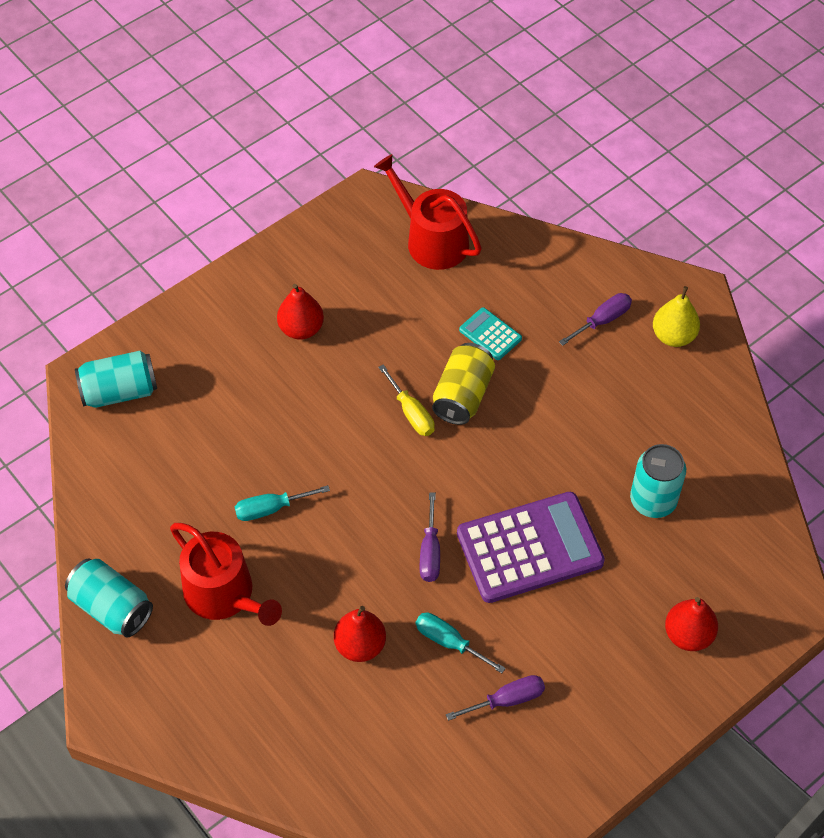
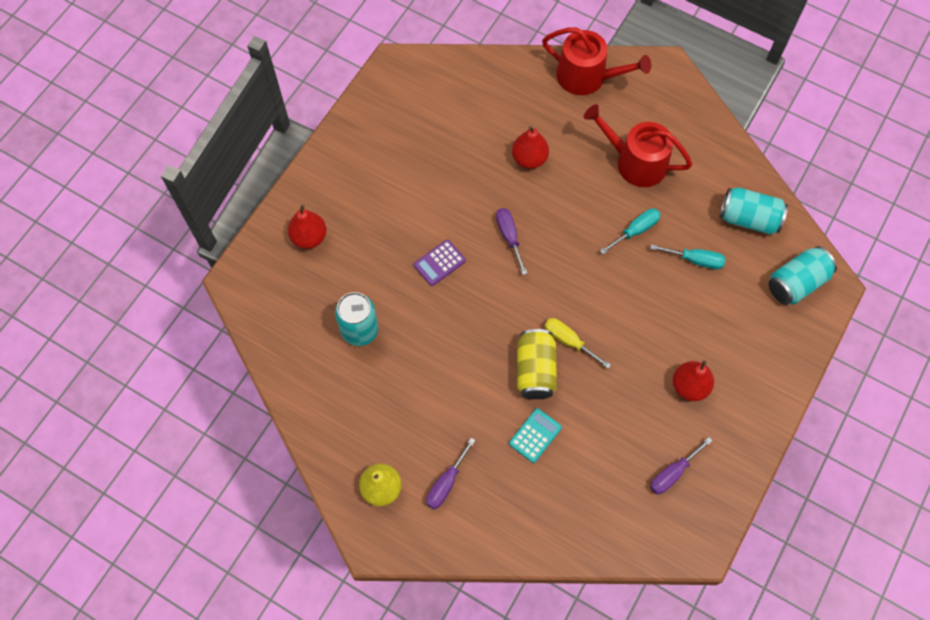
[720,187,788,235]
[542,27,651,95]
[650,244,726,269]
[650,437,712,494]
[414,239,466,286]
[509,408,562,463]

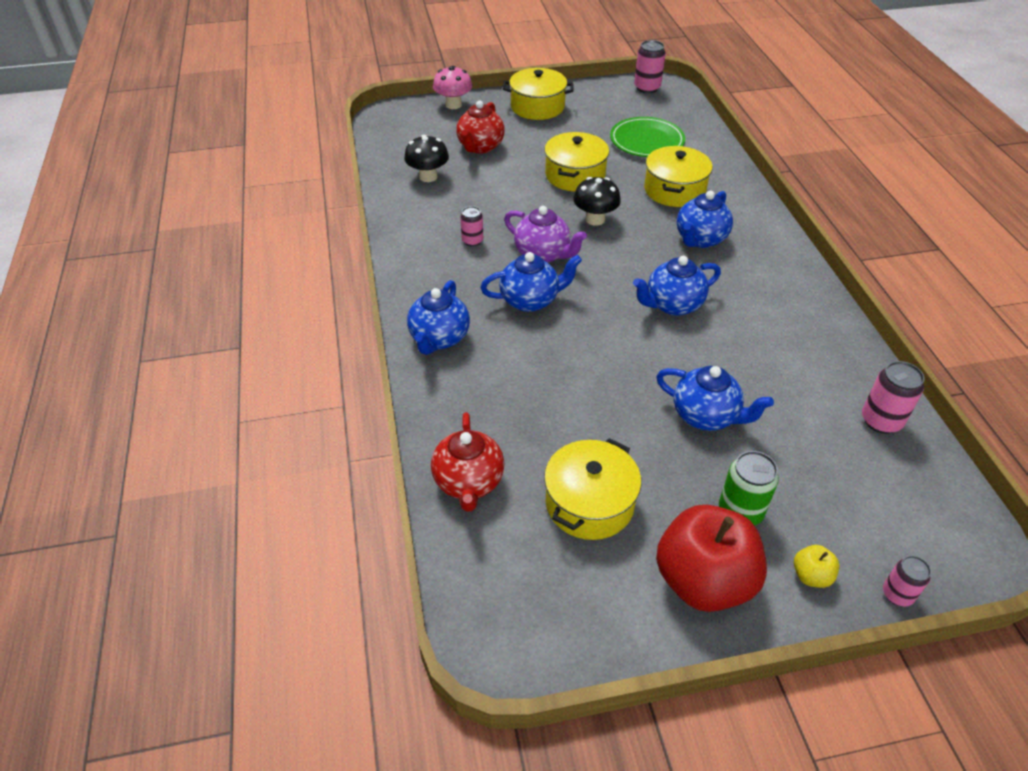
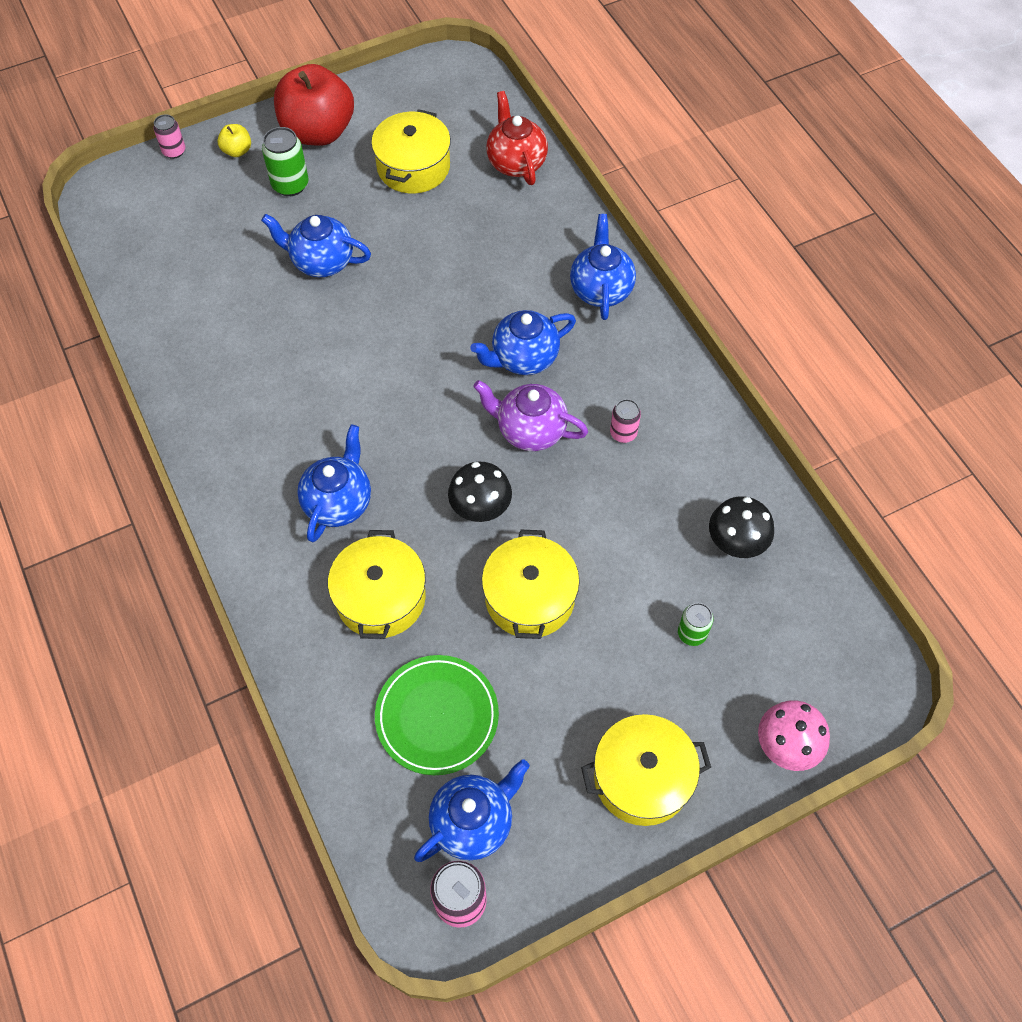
[678,603,714,646]
[414,759,530,862]
[862,361,925,434] (first image)

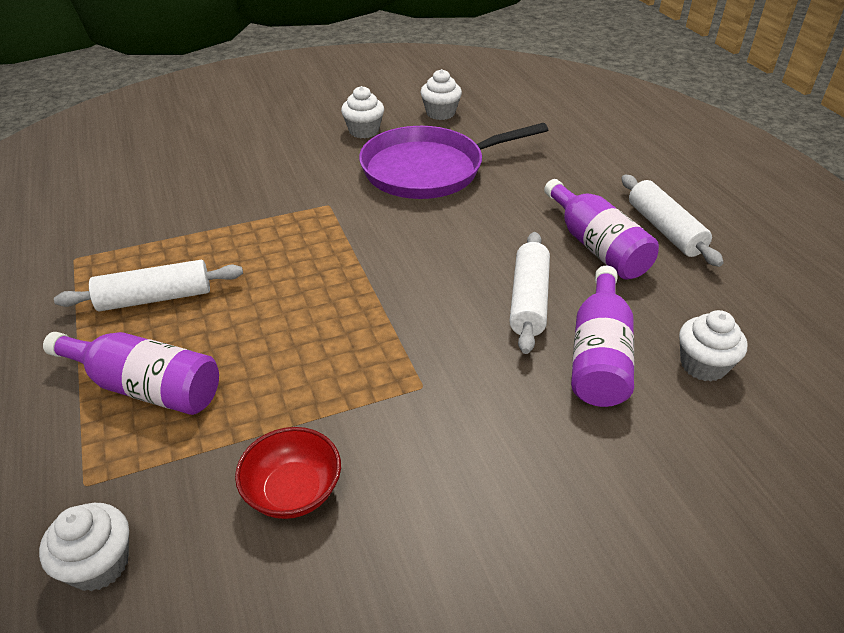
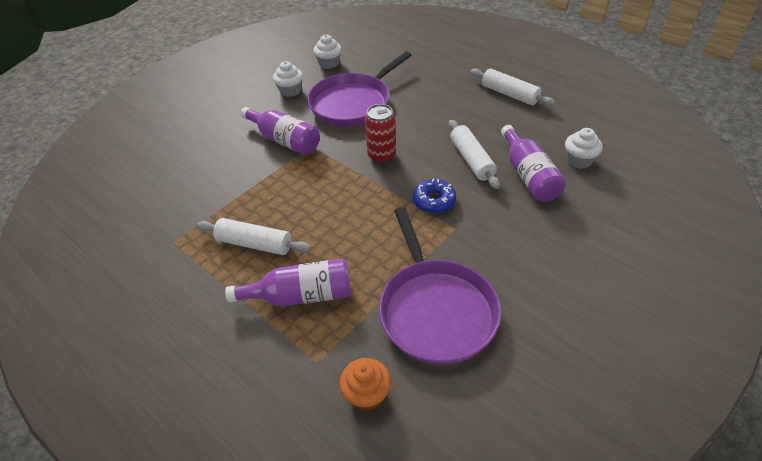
[339,358,391,411]
[197,218,311,255]
[379,207,501,365]
[240,107,320,155]
[365,104,396,164]
[413,179,456,213]

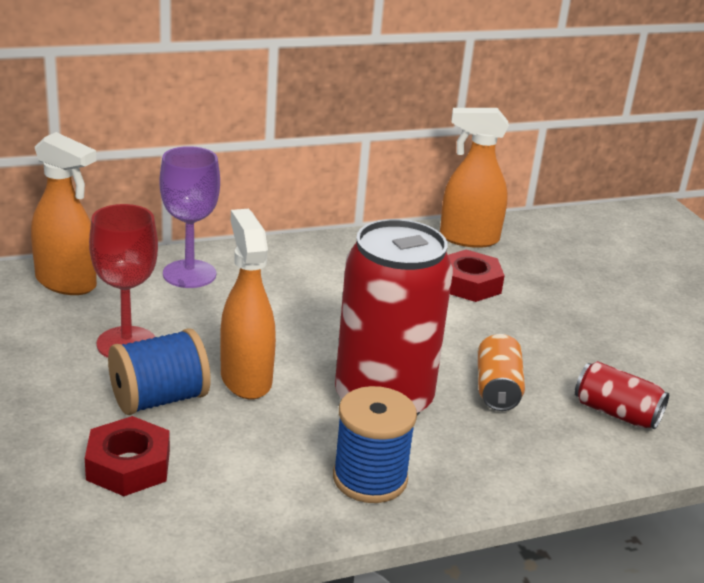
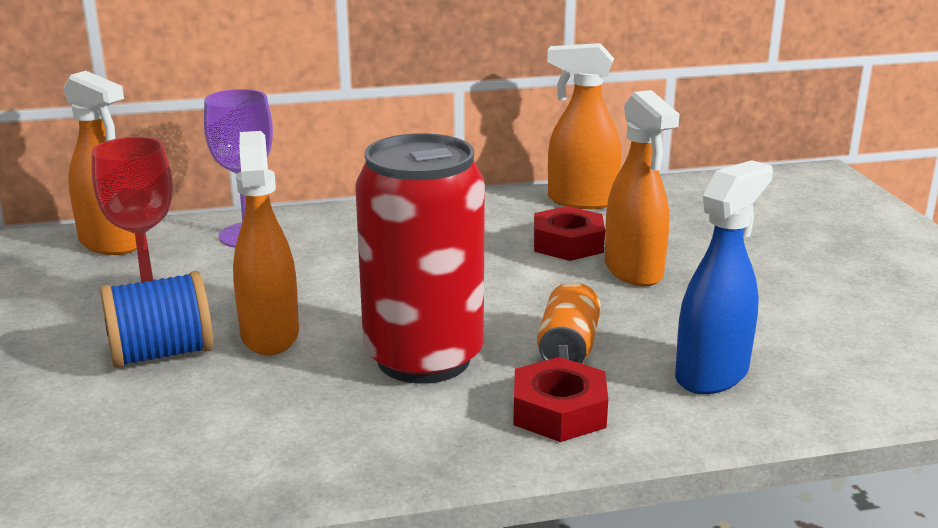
[513,357,608,442]
[333,386,417,503] (first image)
[675,160,773,394]
[605,90,680,286]

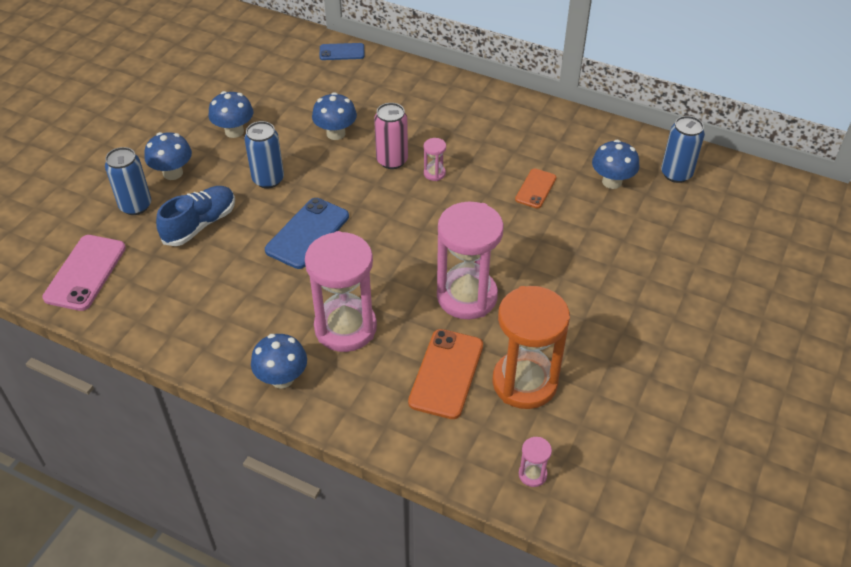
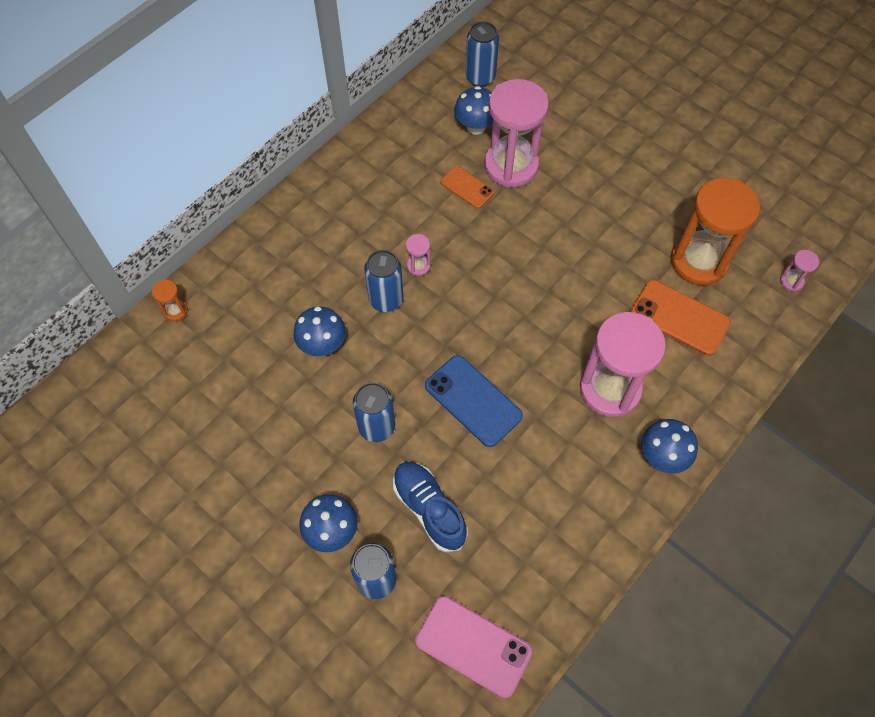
[209,91,253,138] (first image)
[152,279,188,321]
[364,250,403,312]
[484,79,549,188]

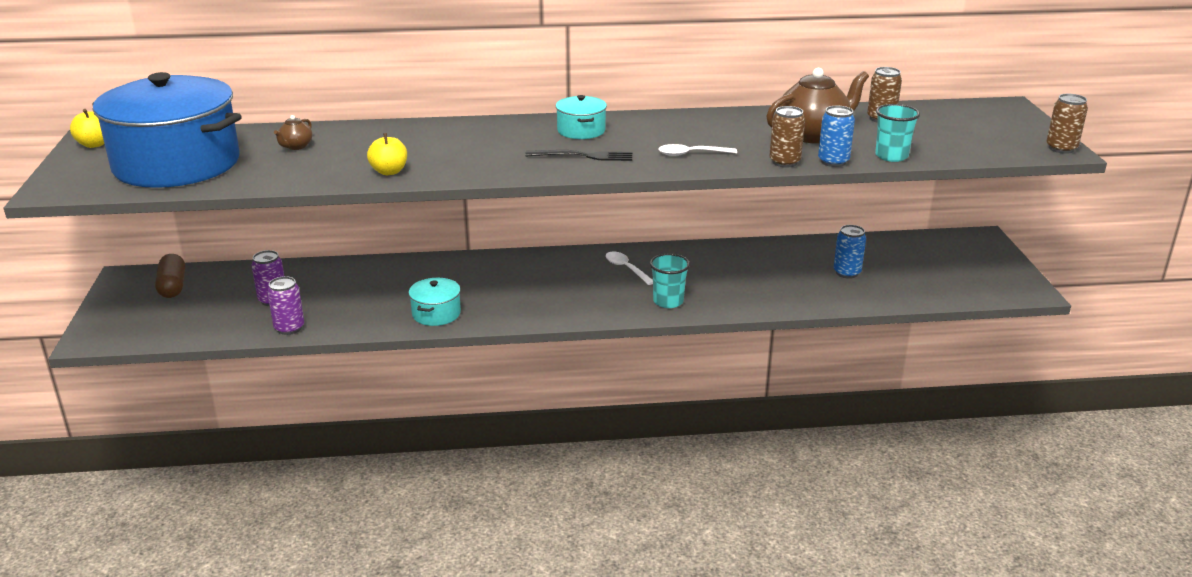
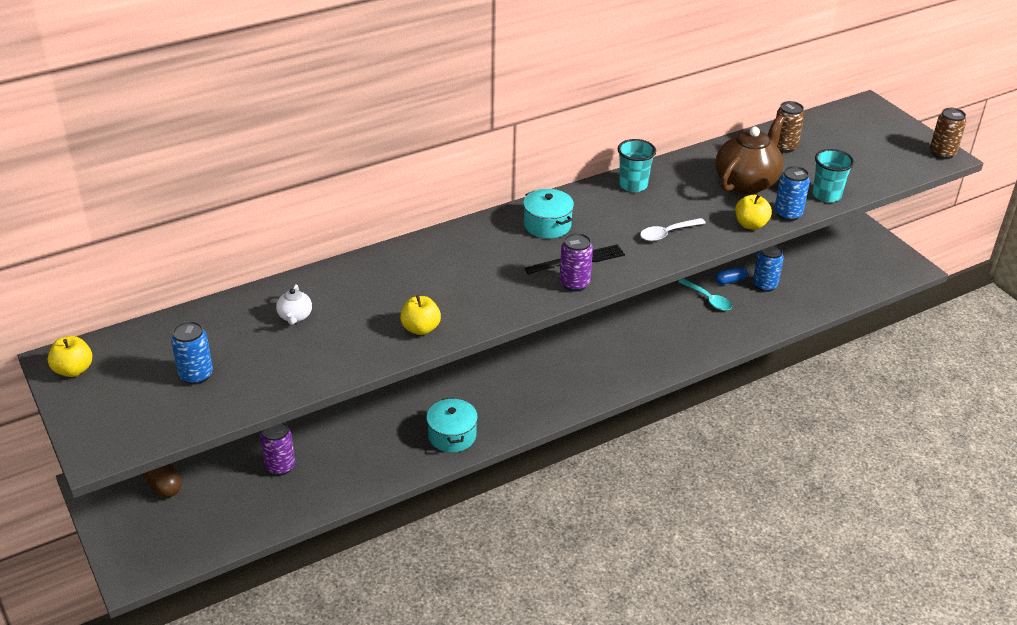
[171,321,213,385]
[559,233,593,292]
[276,284,312,325]
[606,252,653,285] (first image)
[618,139,656,192]
[735,194,772,230]
[678,278,732,311]
[715,267,748,285]

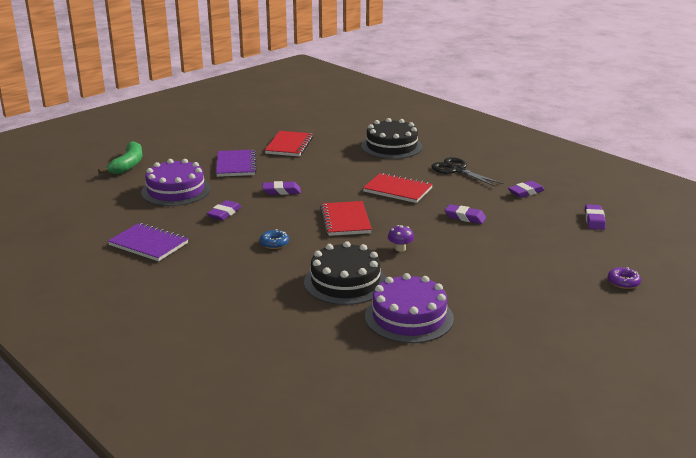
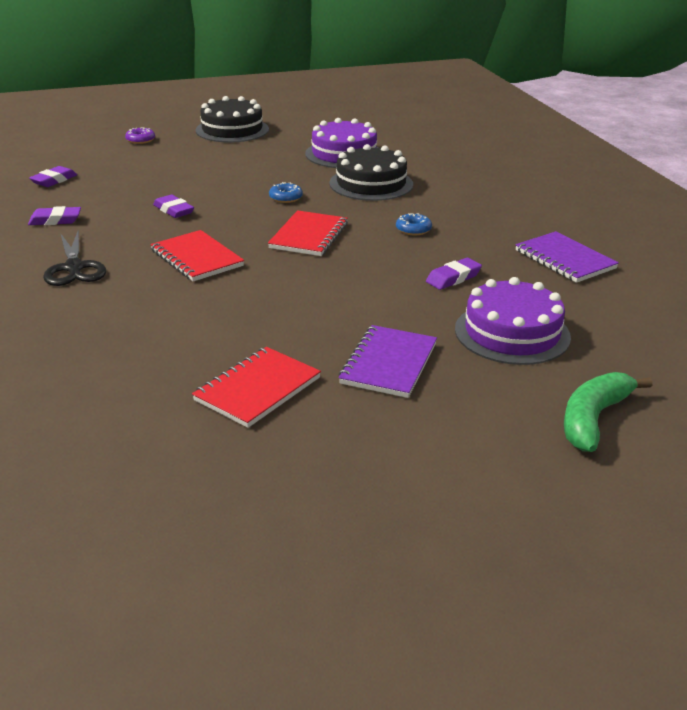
[263,181,301,195] (first image)
[195,96,269,143]
[269,182,303,203]

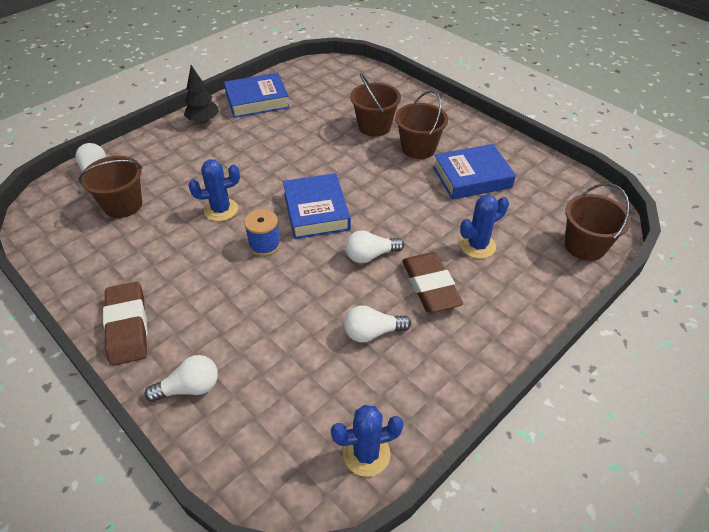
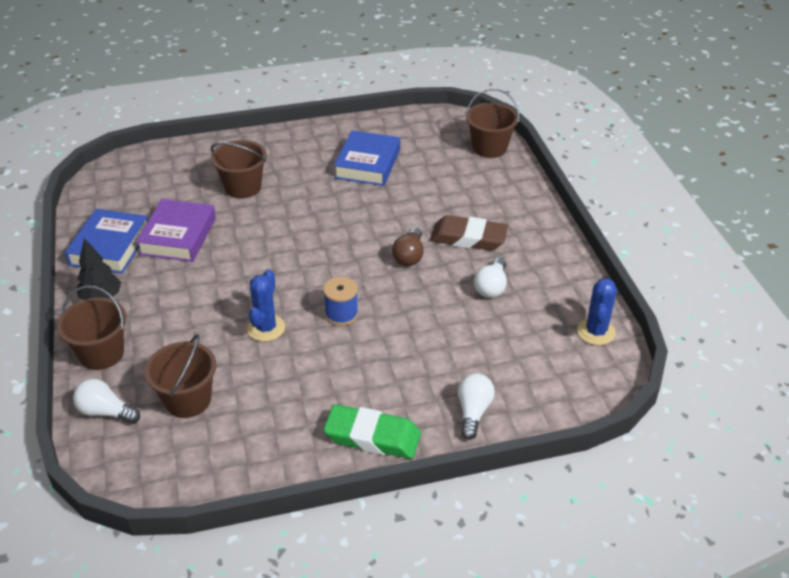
[323,404,421,459]
[283,173,351,239] (first image)
[392,227,424,266]
[57,285,126,370]
[460,195,509,259] (first image)
[136,199,216,262]

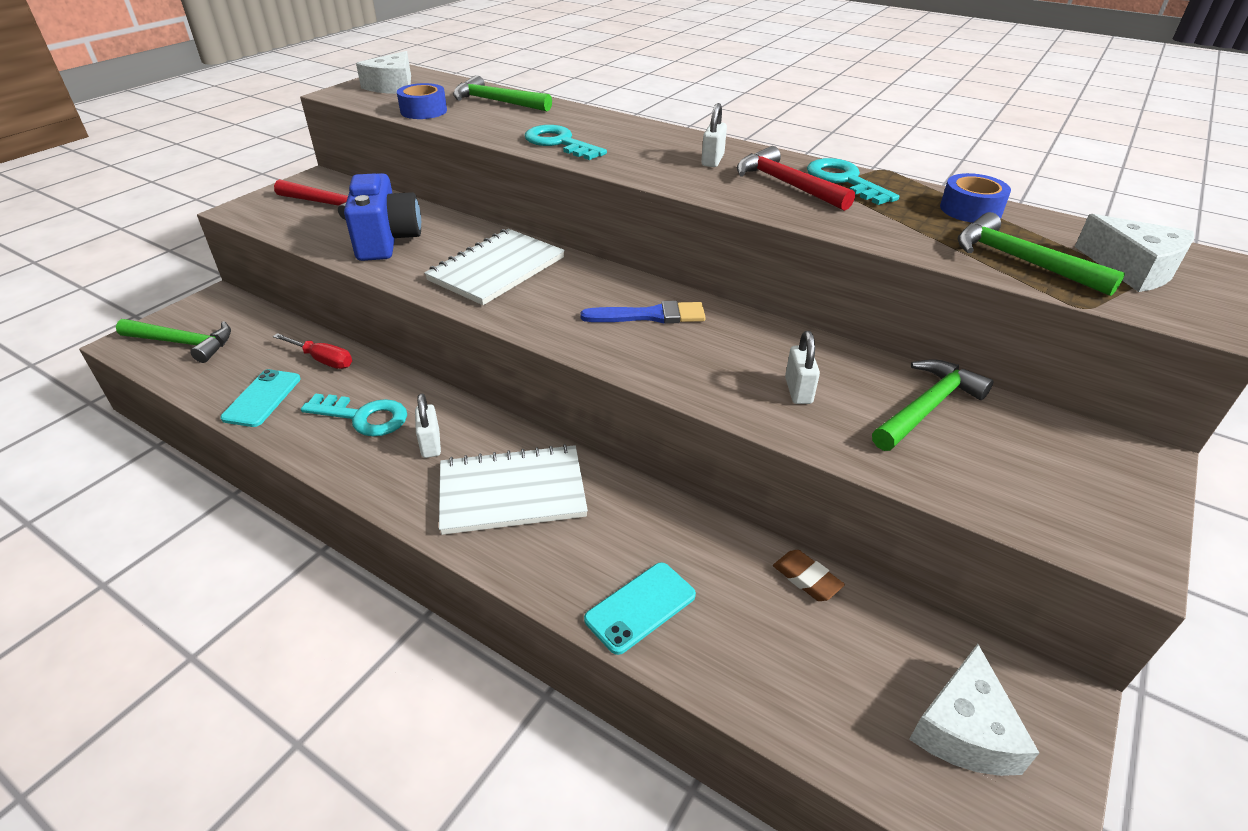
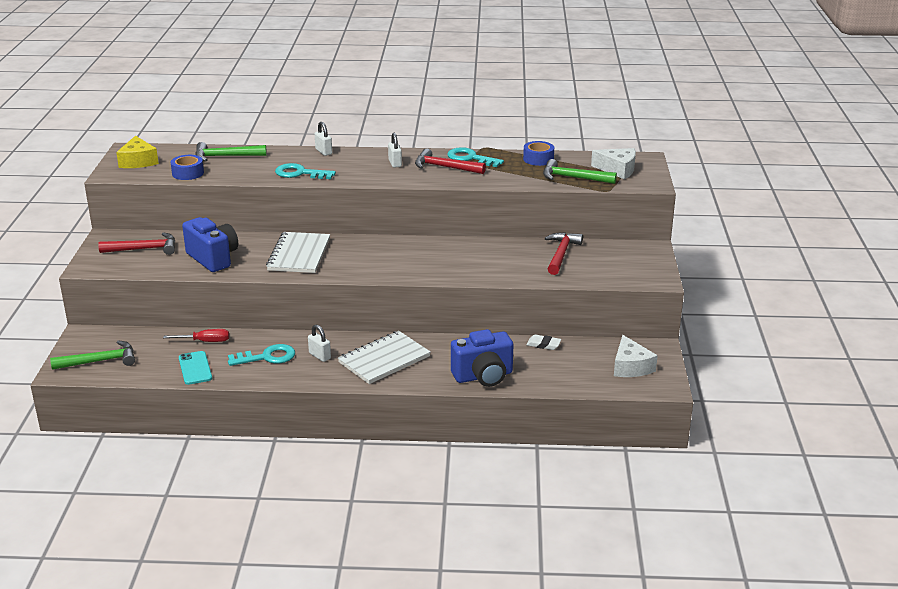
[116,136,159,168]
[580,301,706,324] (first image)
[451,329,513,387]
[527,334,561,350]
[315,122,332,156]
[545,232,583,275]

